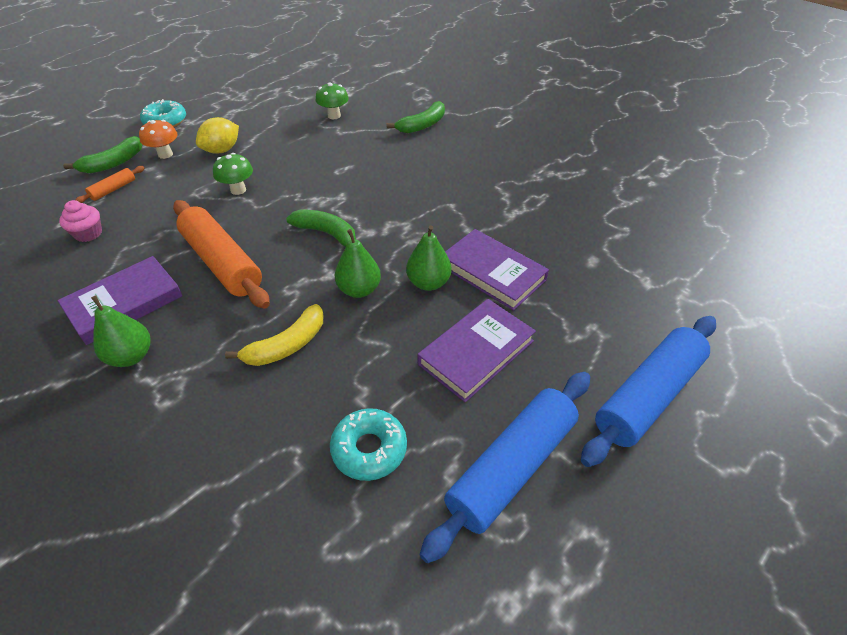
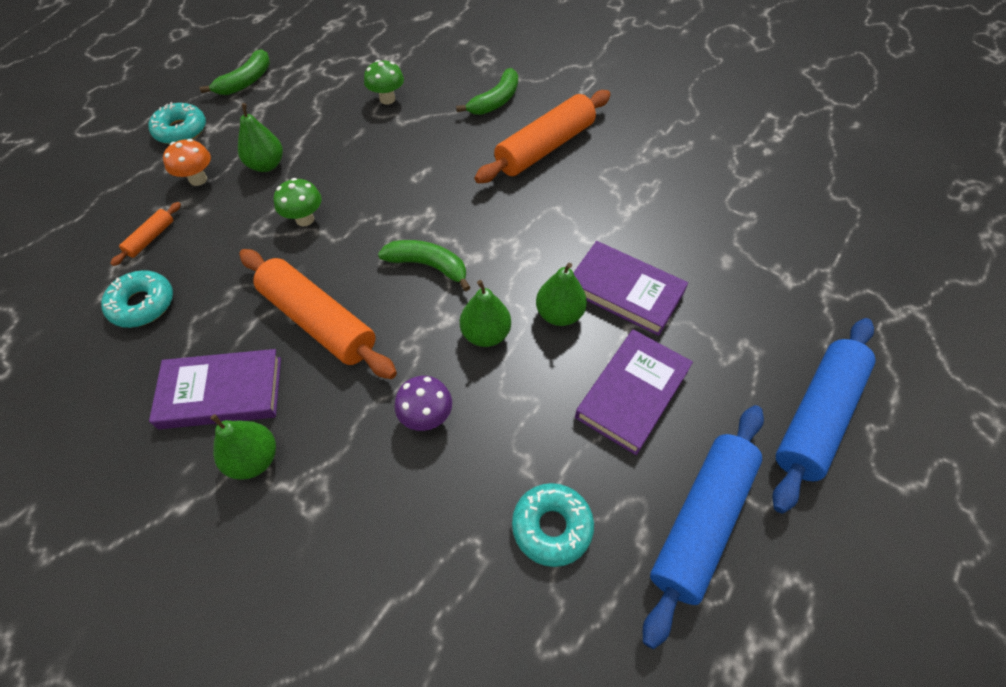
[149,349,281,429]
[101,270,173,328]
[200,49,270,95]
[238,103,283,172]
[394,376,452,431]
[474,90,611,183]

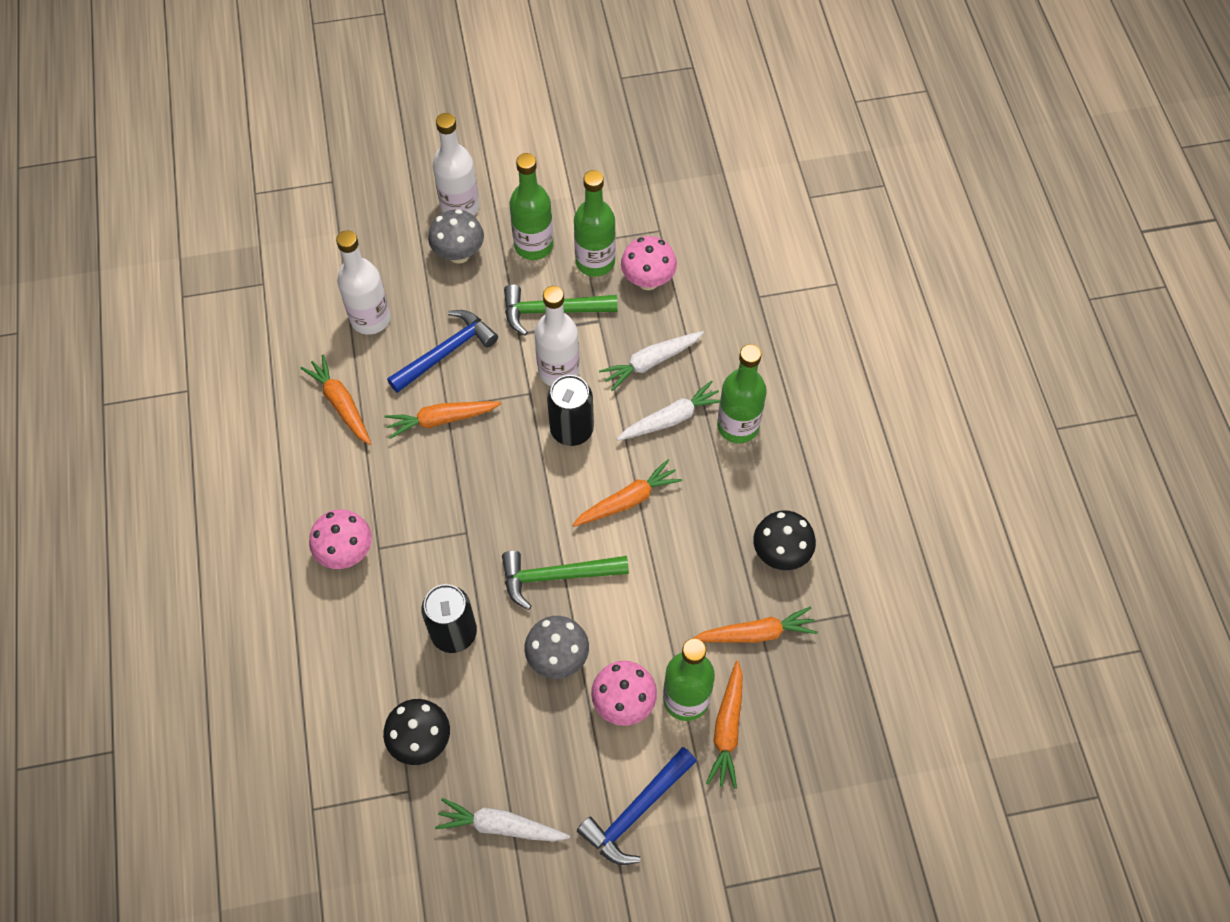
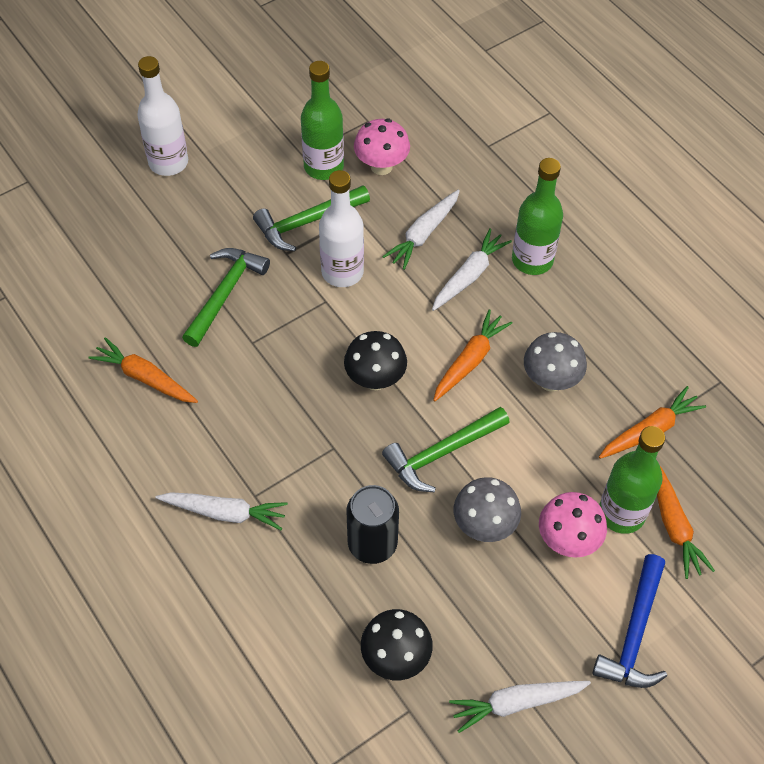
[156,492,288,530]
[336,230,391,335] (first image)
[384,401,502,439] (first image)
[182,248,270,347]
[524,332,587,392]
[509,153,553,260] (first image)
[547,375,594,446] (first image)
[344,331,407,390]

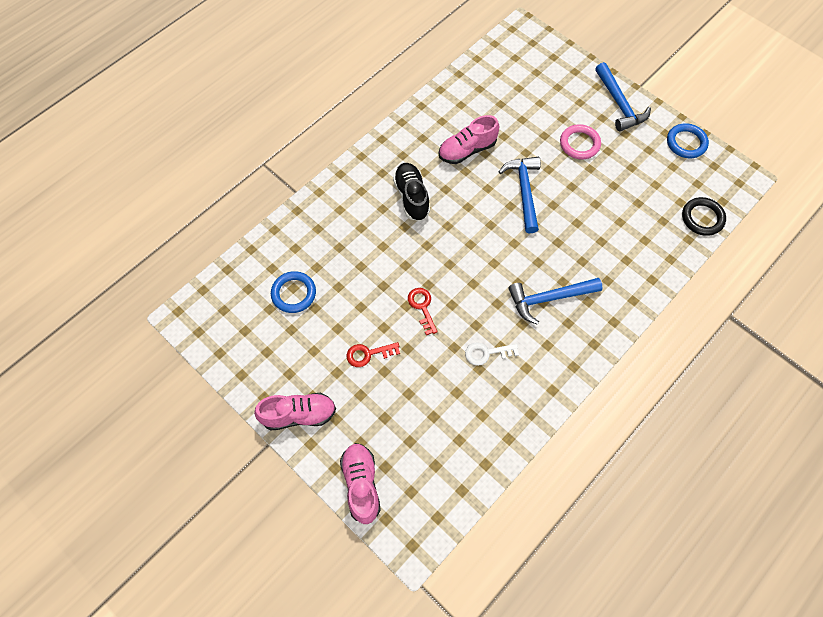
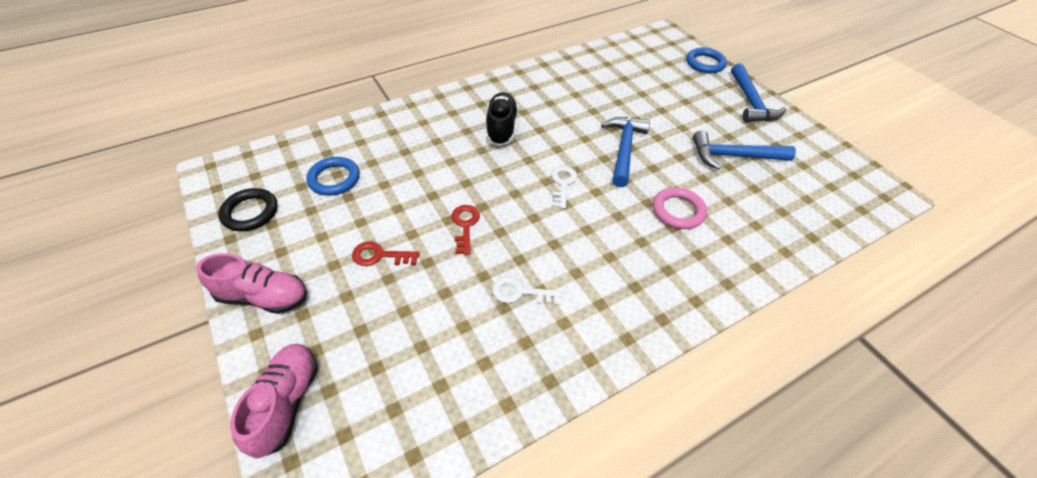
[439,115,499,164] (first image)
[693,130,796,170]
[653,187,707,229]
[686,48,727,73]
[219,188,278,232]
[551,166,577,209]

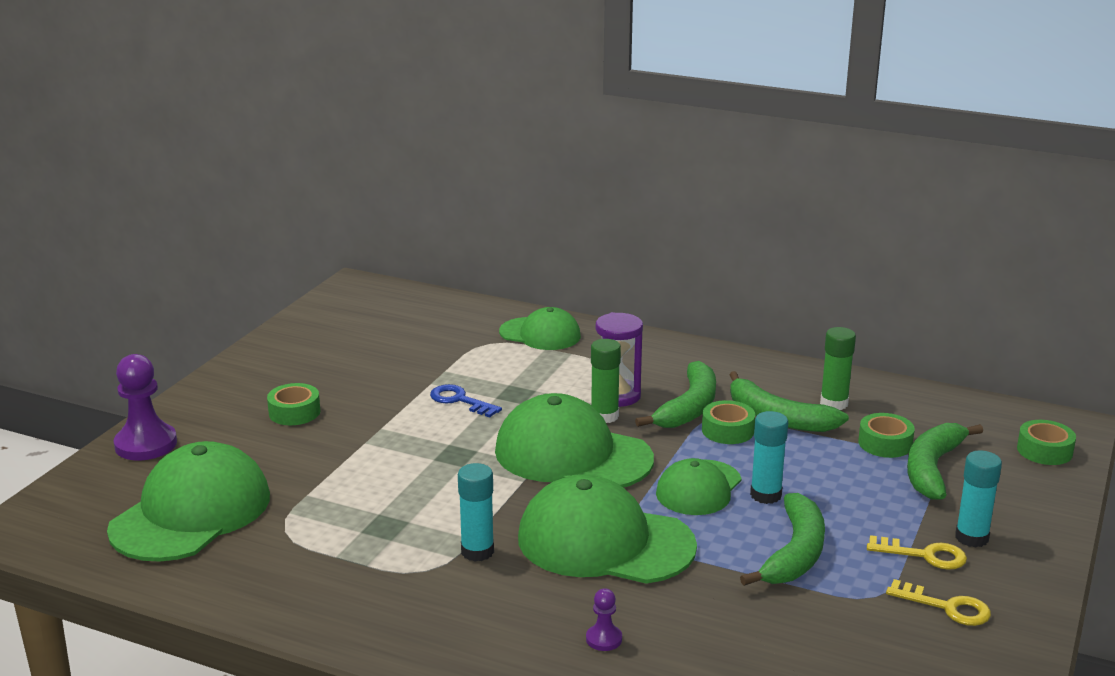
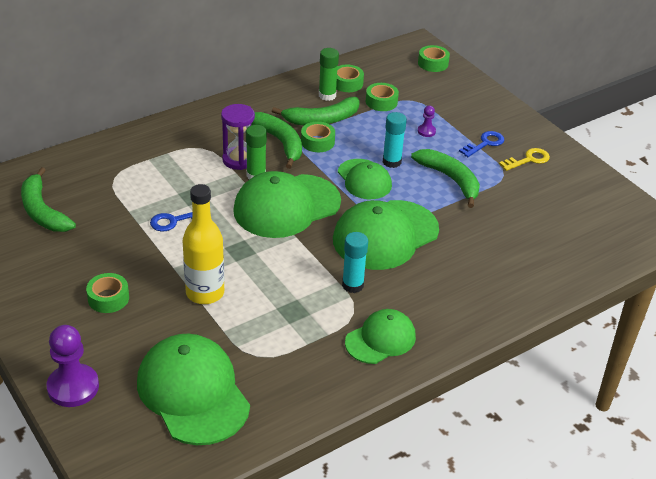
[345,309,416,364]
[418,105,436,137]
[459,131,504,157]
[21,167,76,232]
[955,450,1002,548] (first image)
[183,184,224,304]
[336,65,364,92]

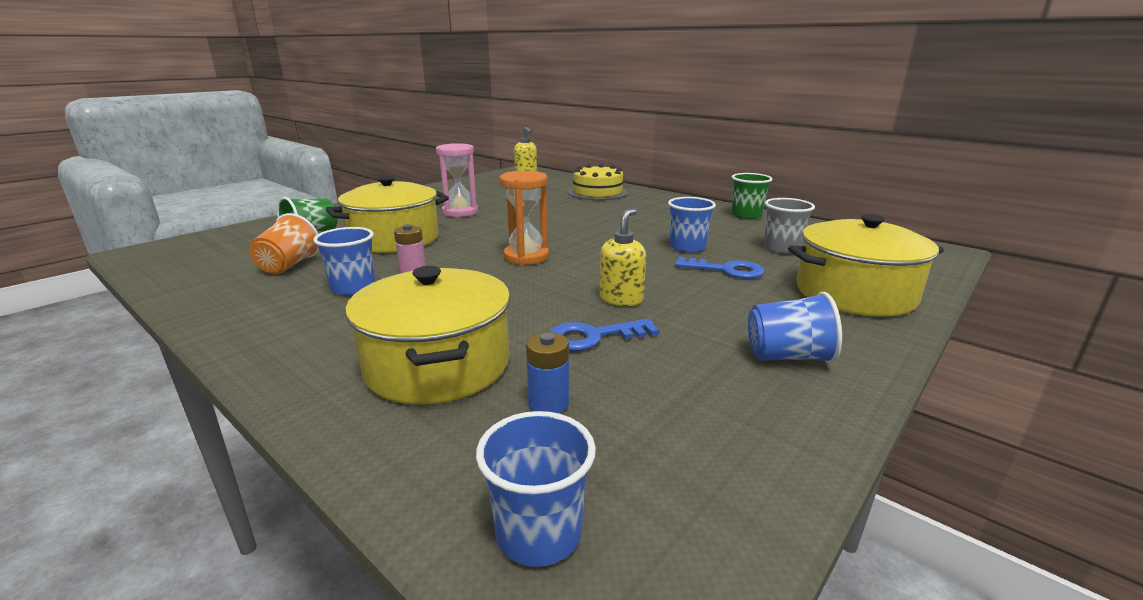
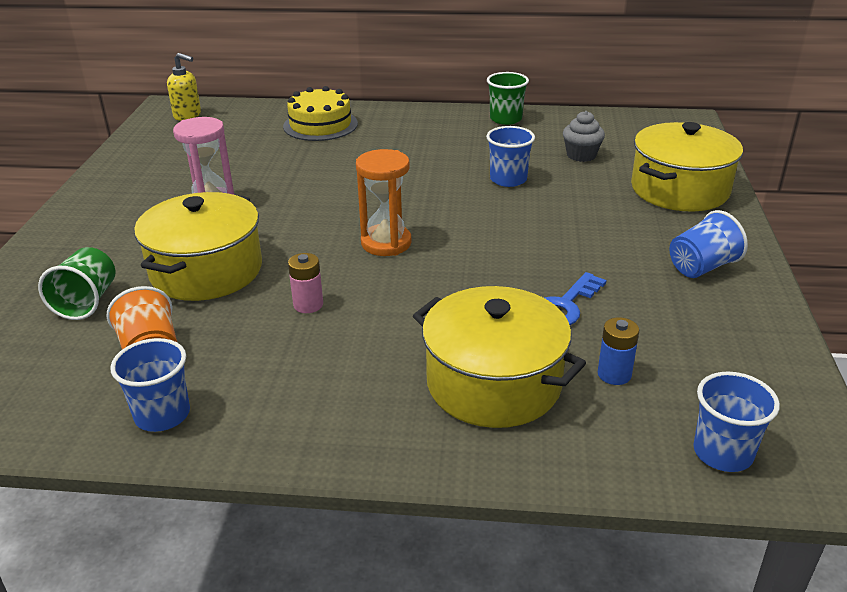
[110,338,190,432]
[600,208,646,306] (first image)
[675,256,764,279] (first image)
[563,111,605,162]

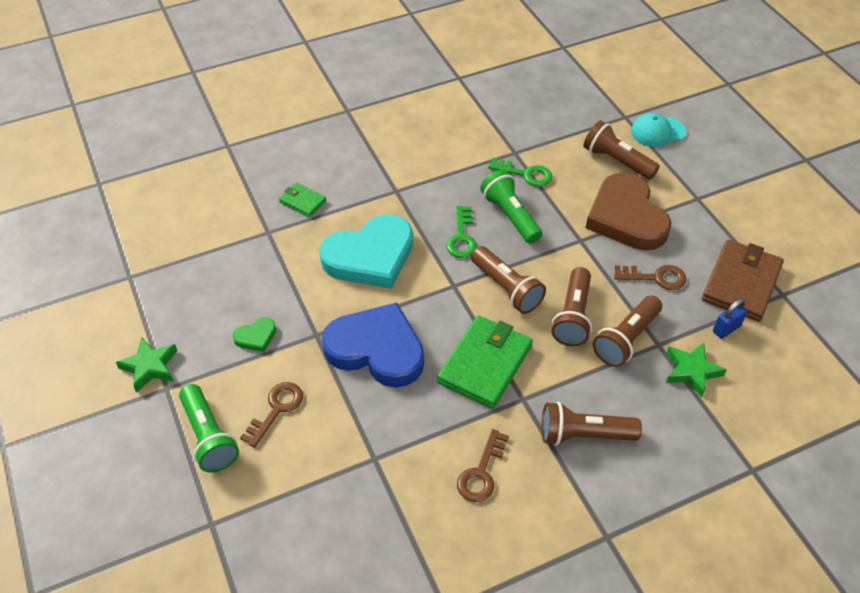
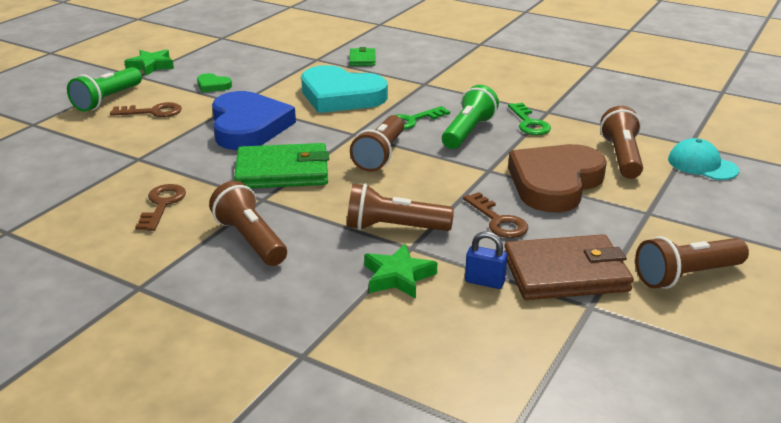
[135,184,186,231]
[635,236,749,289]

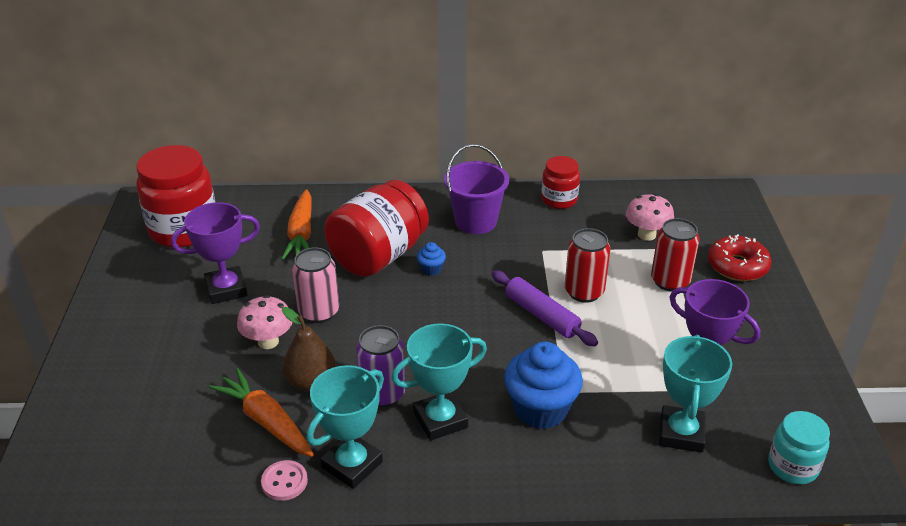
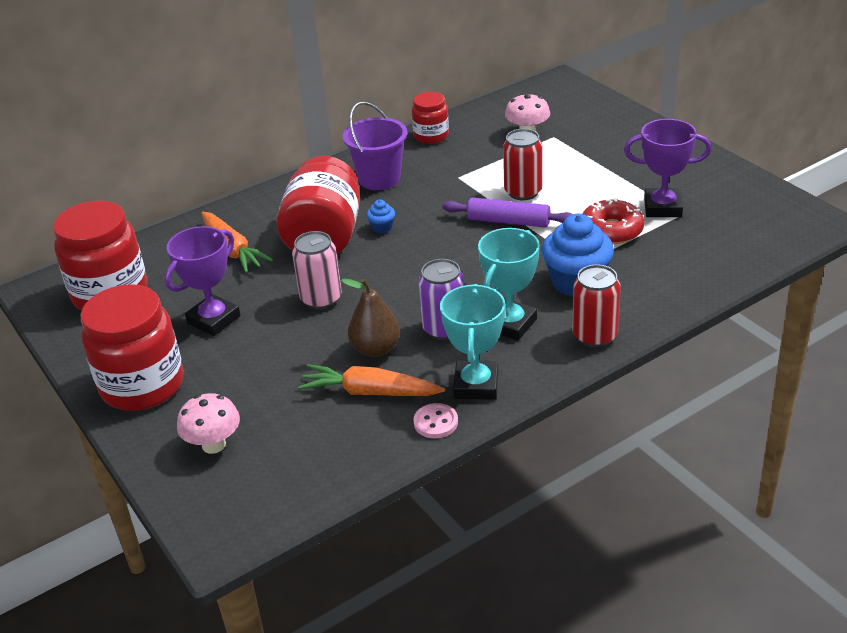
[177,393,240,454]
[572,264,621,348]
[659,334,732,453] (first image)
[583,198,644,244]
[768,411,830,484] (first image)
[81,284,184,411]

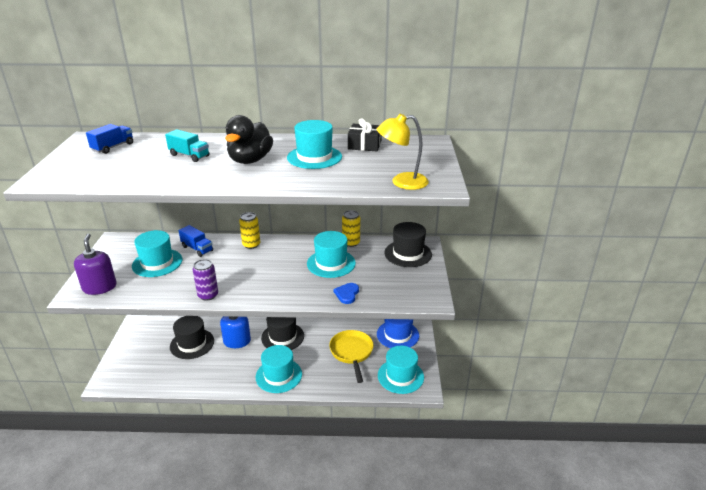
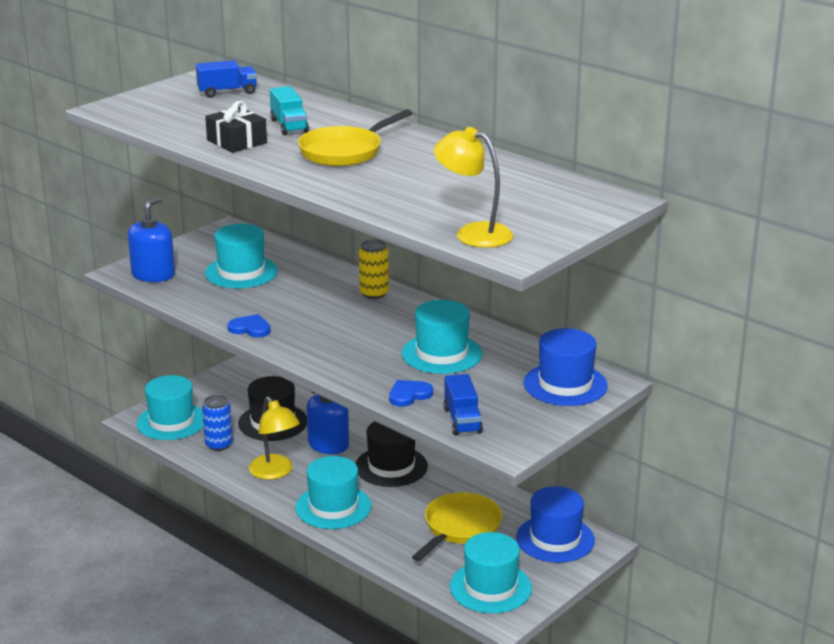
[128,197,175,282]
[444,374,483,436]
[227,314,271,338]
[298,109,413,166]
[137,375,204,440]
[342,210,360,247] (first image)
[205,101,267,153]
[524,328,608,406]
[202,395,233,451]
[249,397,300,480]

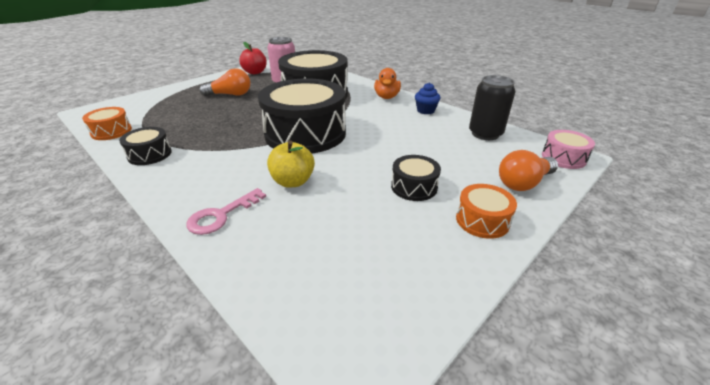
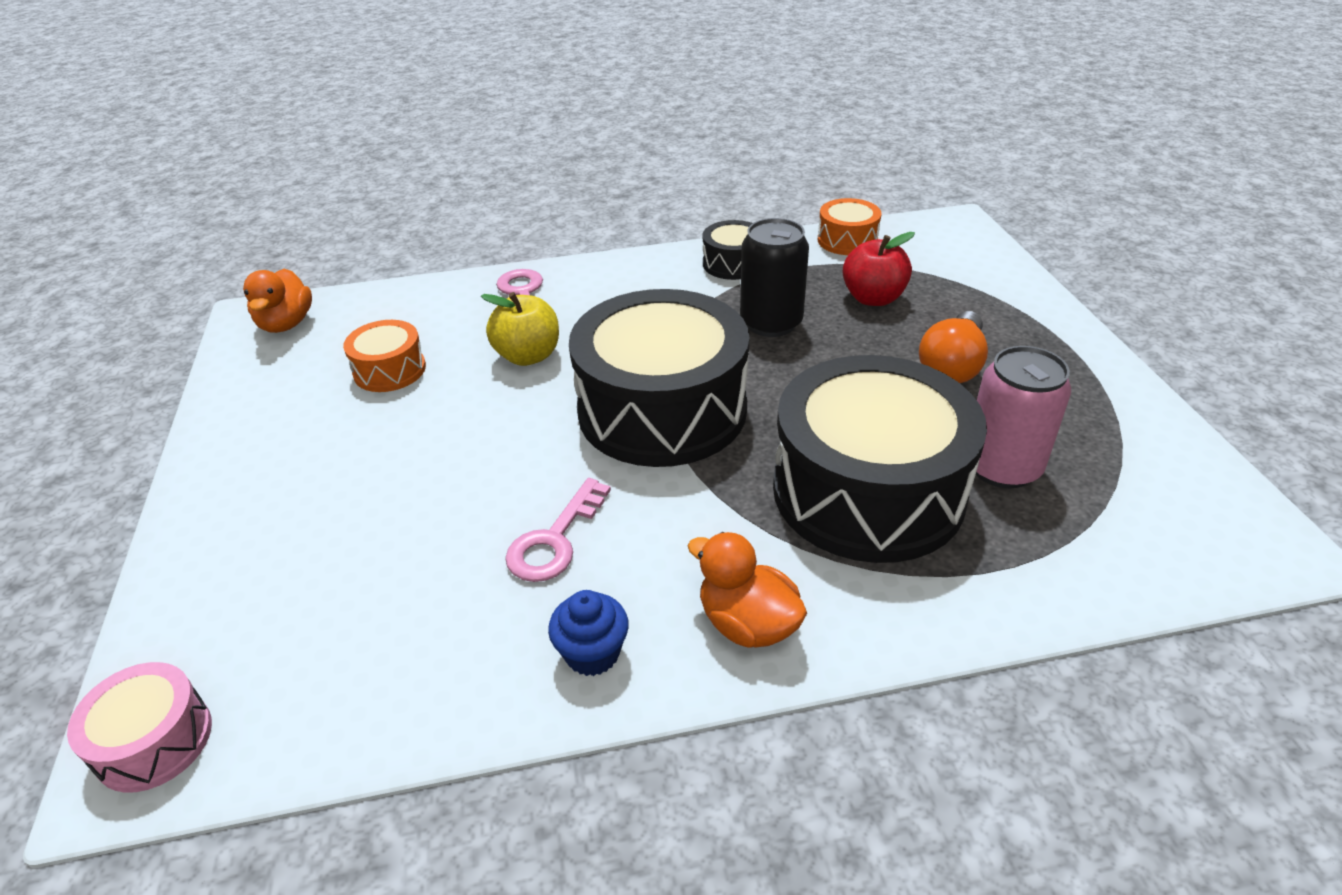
[843,232,915,306]
[391,155,441,201] (first image)
[343,320,426,392]
[740,218,809,337]
[499,150,558,191] (first image)
[243,269,312,333]
[505,478,611,582]

